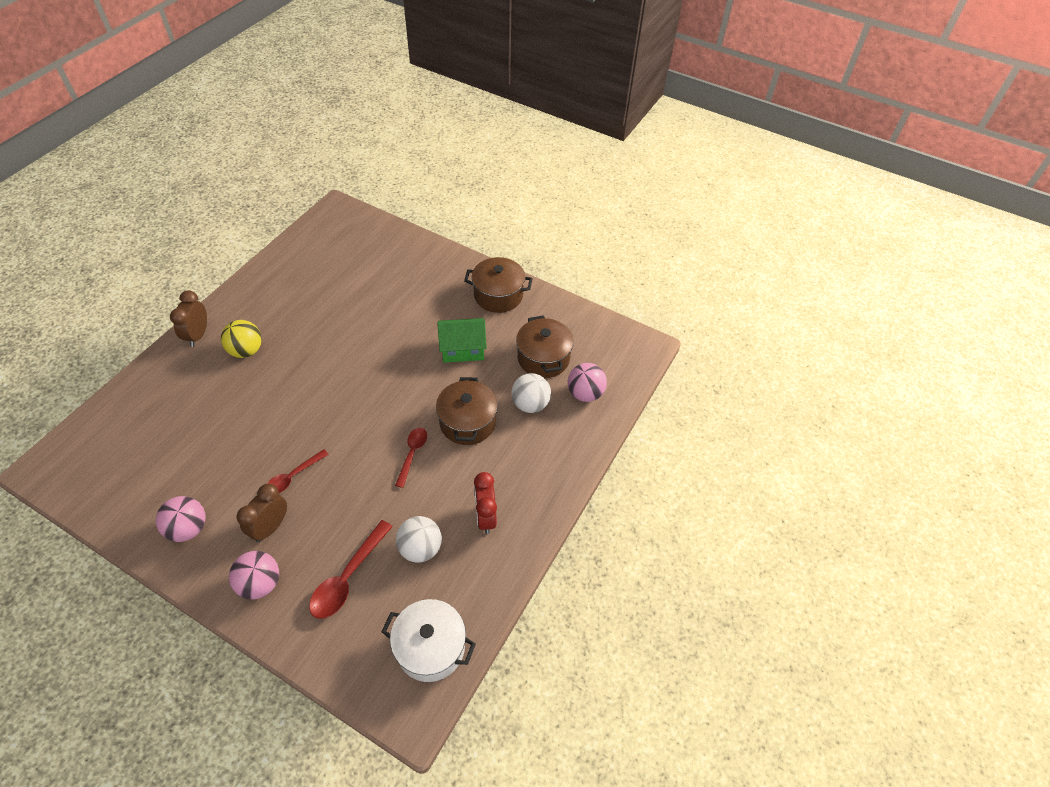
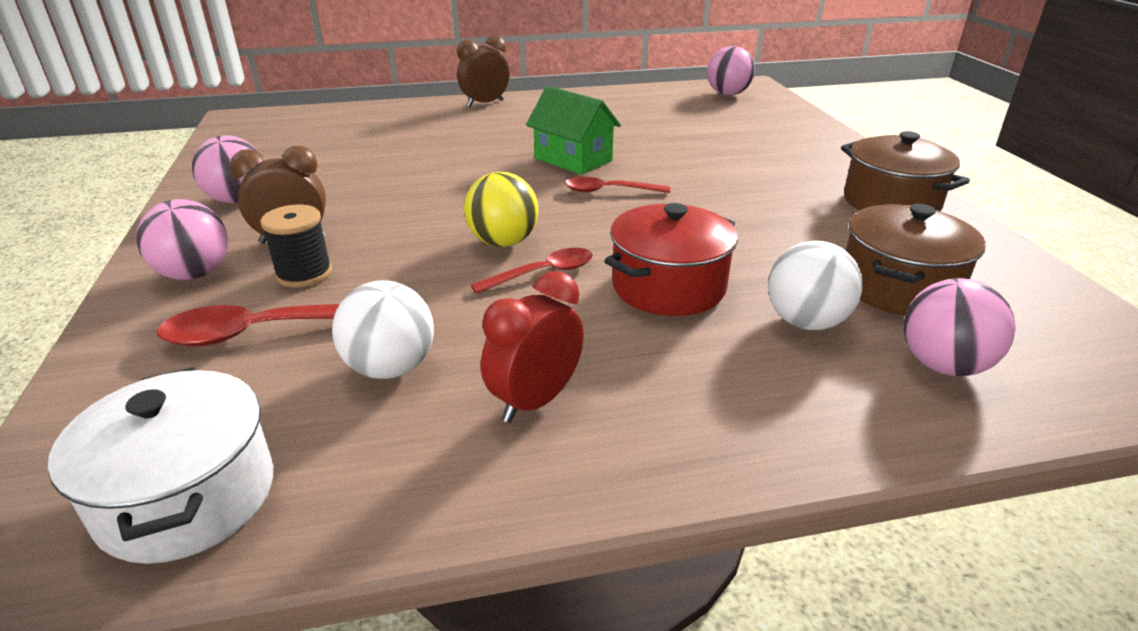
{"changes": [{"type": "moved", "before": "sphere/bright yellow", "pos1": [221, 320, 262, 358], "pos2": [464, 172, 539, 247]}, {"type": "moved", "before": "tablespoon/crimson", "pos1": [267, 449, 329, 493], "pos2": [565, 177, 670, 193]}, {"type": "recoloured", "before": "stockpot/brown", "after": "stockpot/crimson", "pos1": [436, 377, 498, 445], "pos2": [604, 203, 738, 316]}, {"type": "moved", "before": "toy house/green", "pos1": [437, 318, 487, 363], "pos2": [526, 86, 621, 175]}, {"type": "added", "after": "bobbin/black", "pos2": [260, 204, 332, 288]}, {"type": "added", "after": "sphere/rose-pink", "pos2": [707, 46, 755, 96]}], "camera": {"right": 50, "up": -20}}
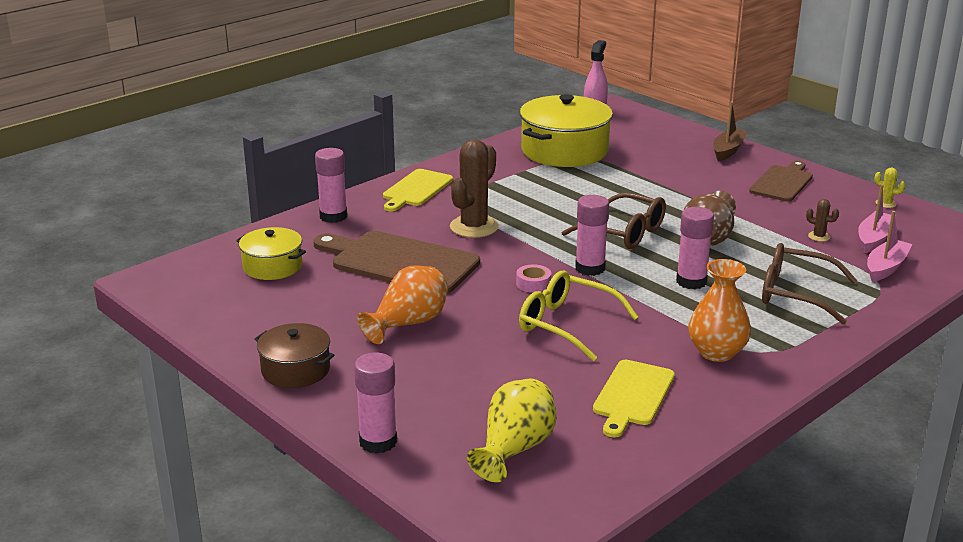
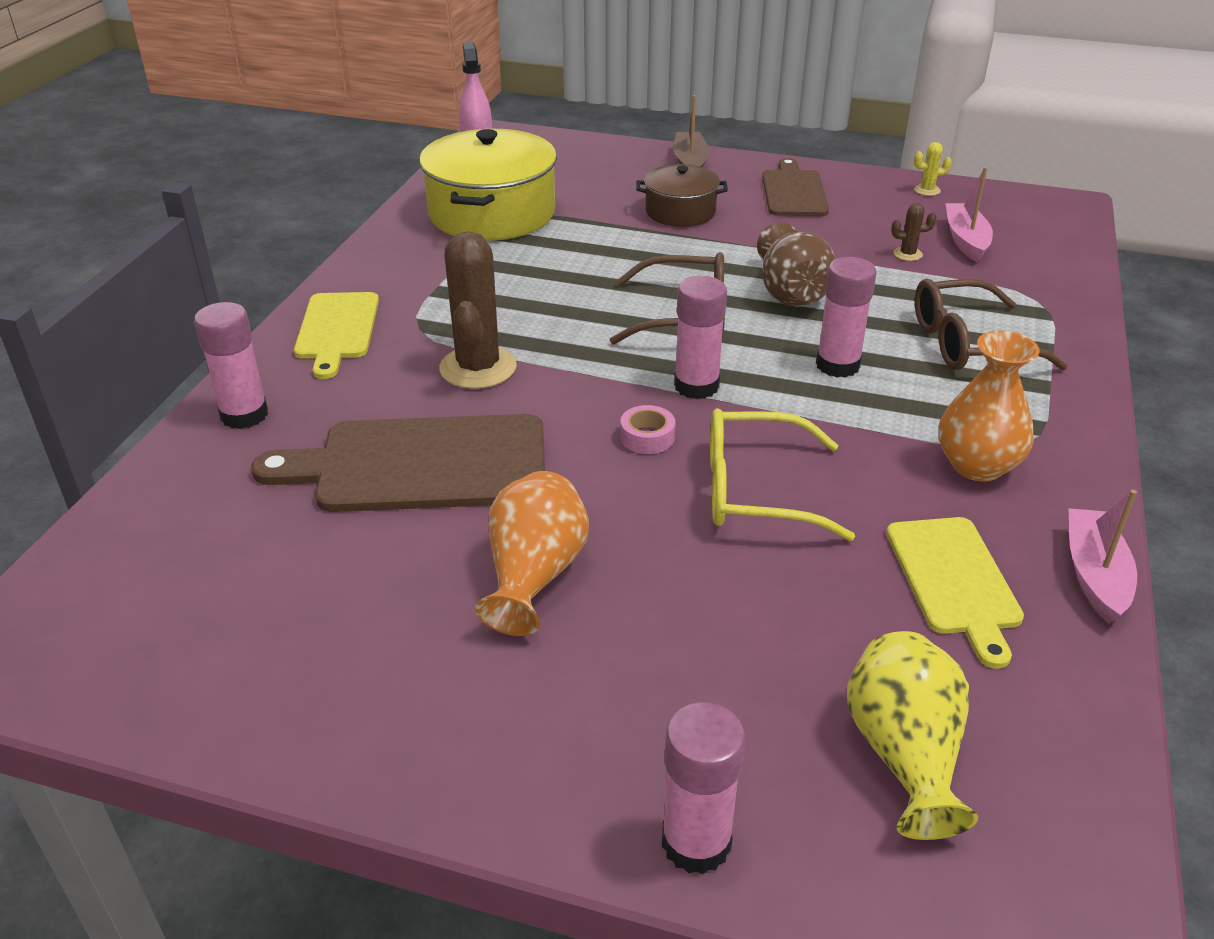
{"changes": [{"type": "removed", "before": "stockpot/bright yellow", "pos1": [236, 227, 306, 280]}, {"type": "moved", "before": "stockpot/brown", "pos1": [255, 323, 334, 388], "pos2": [636, 164, 728, 227]}, {"type": "moved", "before": "sailboat/rose-pink", "pos1": [867, 211, 912, 282], "pos2": [1068, 490, 1137, 624]}], "camera": {"right": -30, "up": 10}}
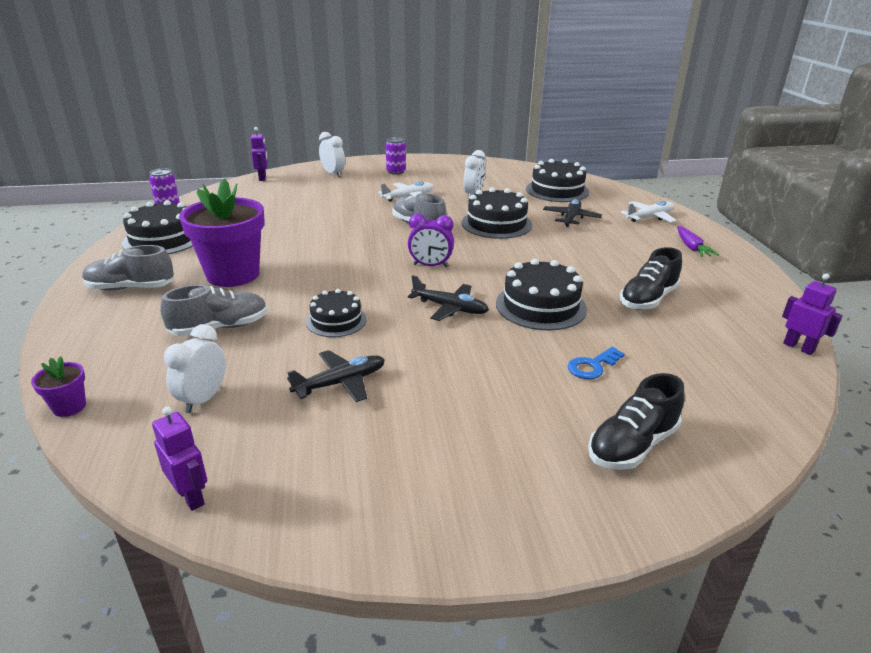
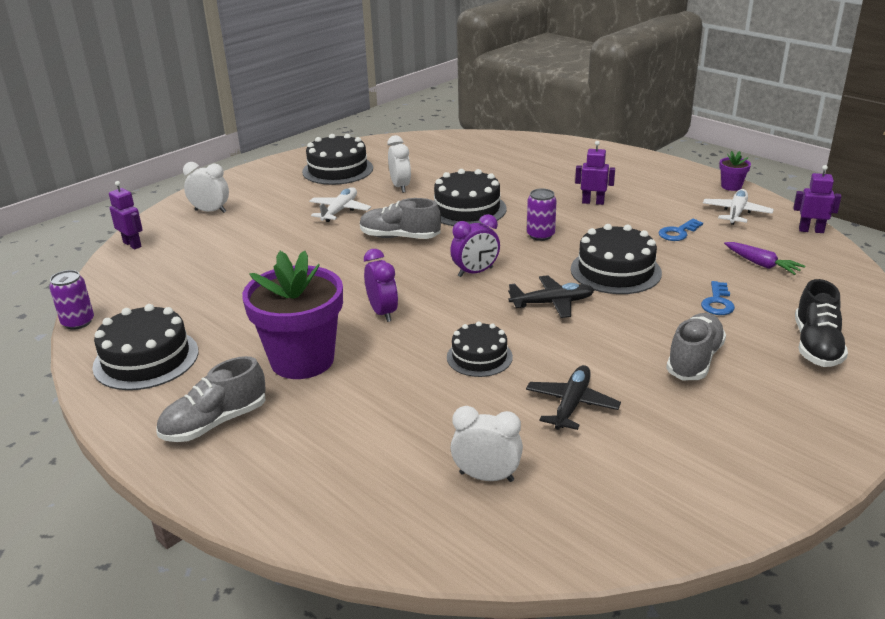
{"changes": [{"type": "moved", "before": "flower pot/violet", "pos1": [31, 356, 86, 417], "pos2": [719, 151, 751, 191]}, {"type": "moved", "before": "robot/violet", "pos1": [152, 406, 207, 511], "pos2": [575, 141, 615, 205]}, {"type": "moved", "before": "shoe/grey", "pos1": [160, 285, 268, 336], "pos2": [666, 313, 726, 380]}, {"type": "turned", "before": "bedside clock/white", "pos1": [164, 324, 225, 413], "pos2": [451, 406, 523, 482], "turn": 120}, {"type": "moved", "before": "tin/violet", "pos1": [386, 137, 406, 175], "pos2": [527, 189, 557, 241]}, {"type": "moved", "before": "gateau/black", "pos1": [526, 159, 589, 202], "pos2": [302, 134, 373, 185]}, {"type": "removed", "before": "toy plane/black", "pos1": [543, 199, 602, 227]}, {"type": "replaced", "before": "shoe/black", "after": "door key/royal blue", "pos1": [620, 247, 682, 310], "pos2": [658, 219, 703, 241]}, {"type": "moved", "before": "toy plane/white", "pos1": [621, 201, 677, 223], "pos2": [703, 189, 774, 225]}, {"type": "moved", "before": "carrot/violet", "pos1": [677, 226, 719, 257], "pos2": [724, 242, 805, 275]}, {"type": "added", "after": "bedside clock/violet", "pos2": [364, 249, 398, 322]}], "camera": {"right": -35, "up": 0}}
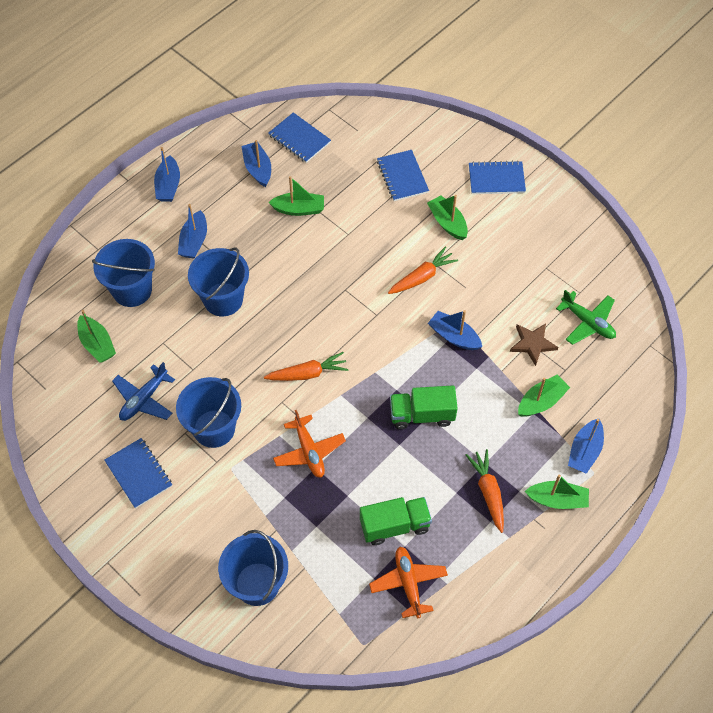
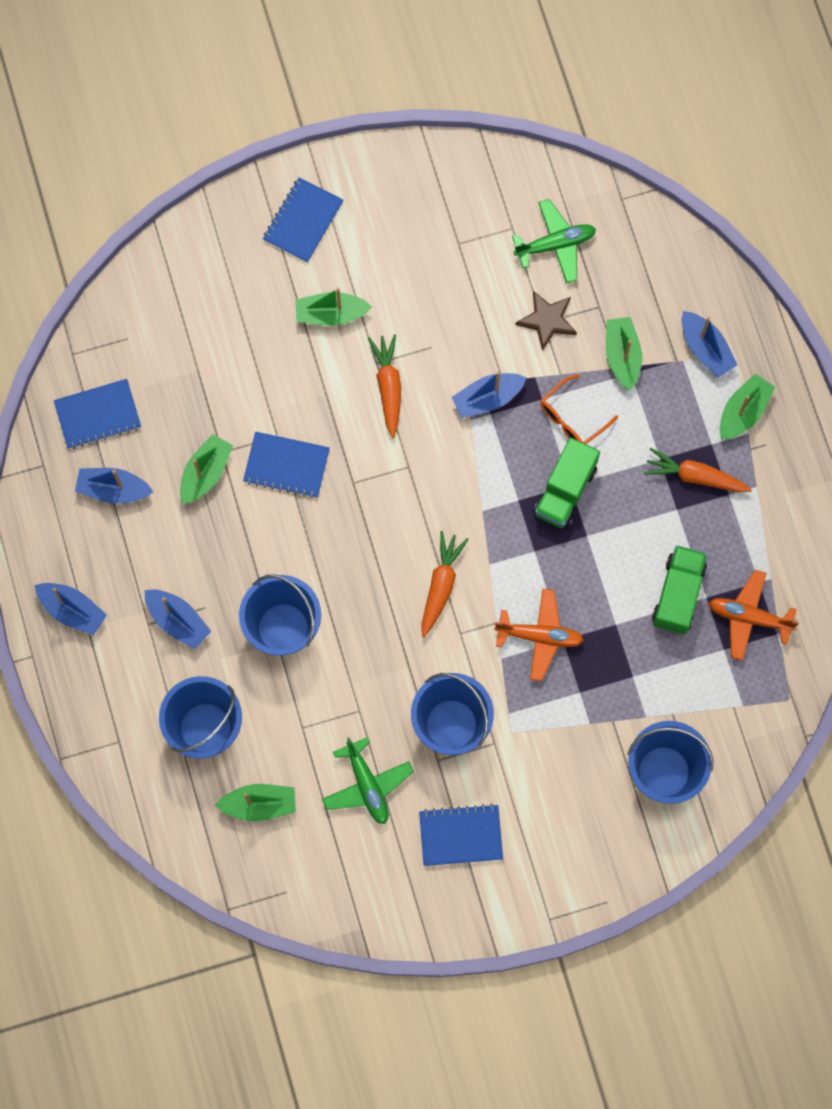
{"changes": [{"type": "recoloured", "before": "toy plane/royal blue", "after": "toy plane/green", "pos1": [112, 362, 175, 421], "pos2": [322, 737, 414, 824]}, {"type": "moved", "before": "notebook/royal blue", "pos1": [377, 150, 429, 201], "pos2": [243, 432, 330, 498]}, {"type": "added", "after": "eyeglasses/bright orange", "pos2": [540, 374, 618, 444]}], "camera": {"right": -60, "up": 15}}
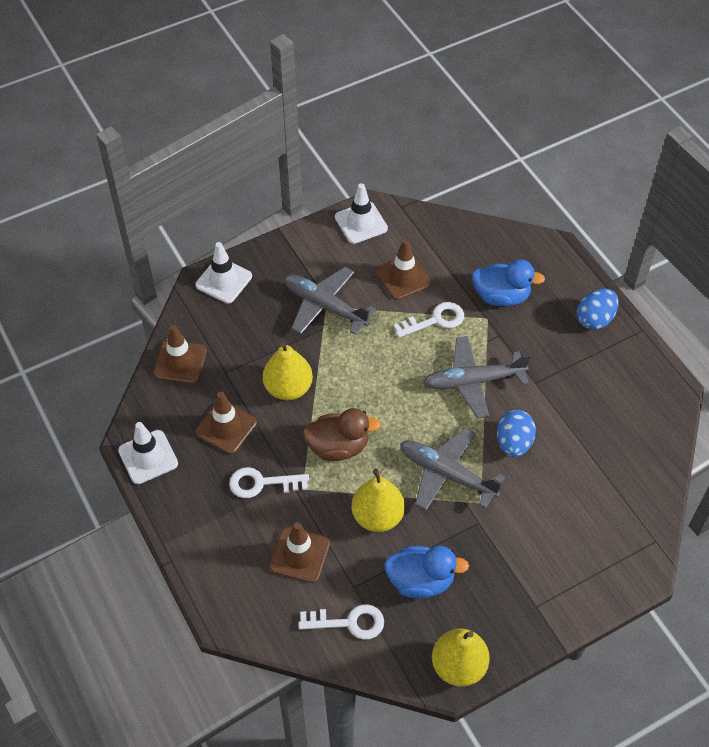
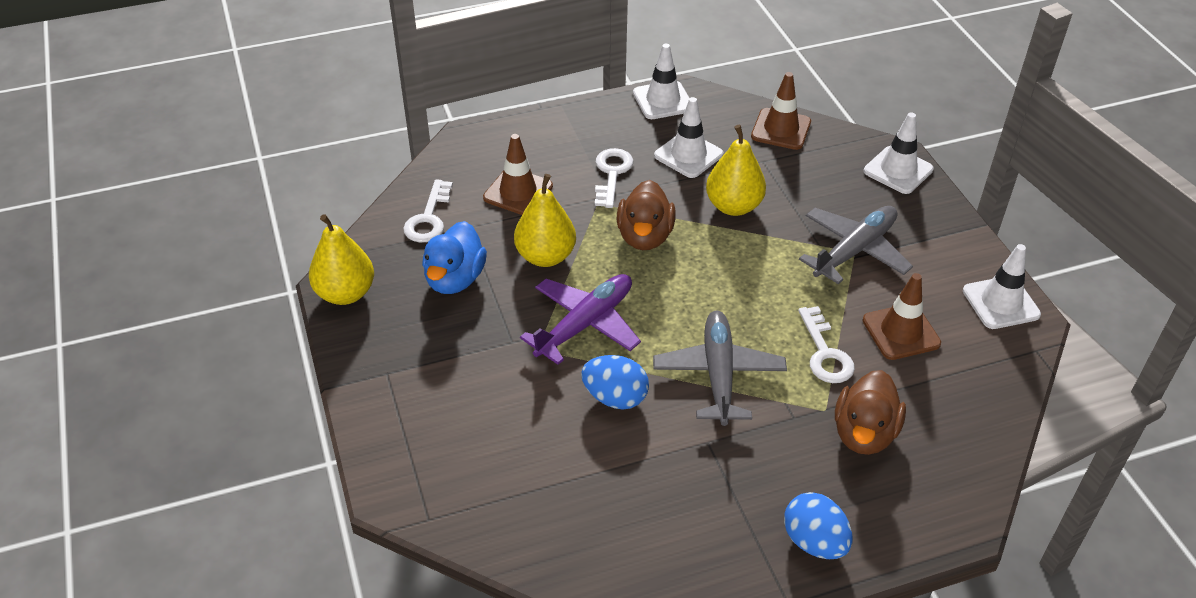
{"changes": [{"type": "recoloured", "before": "safety cone/brown", "after": "safety cone/white", "pos1": [195, 392, 257, 454], "pos2": [654, 97, 723, 178]}, {"type": "recoloured", "before": "toy plane/grey", "after": "toy plane/violet", "pos1": [400, 428, 505, 510], "pos2": [520, 274, 641, 365]}, {"type": "recoloured", "before": "rubber duck/royal blue", "after": "rubber duck/brown", "pos1": [472, 259, 545, 306], "pos2": [835, 370, 906, 455]}], "camera": {"right": 100, "up": -10}}
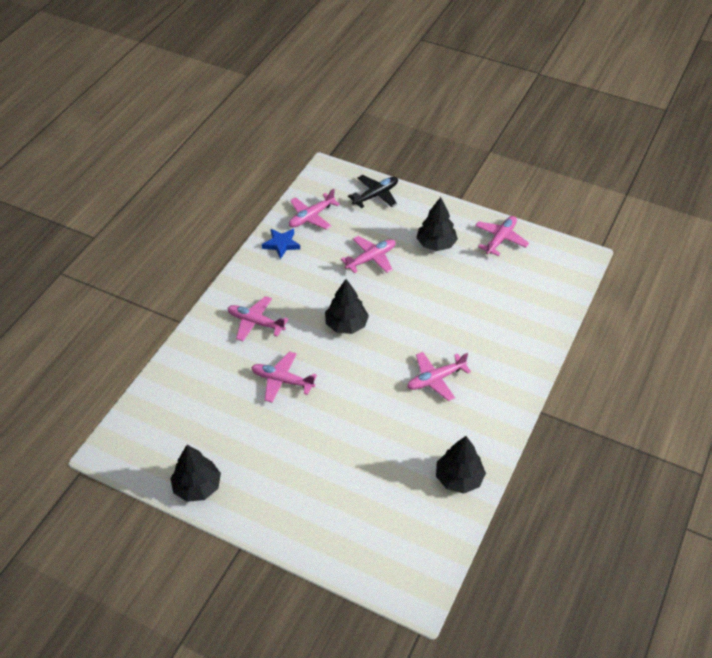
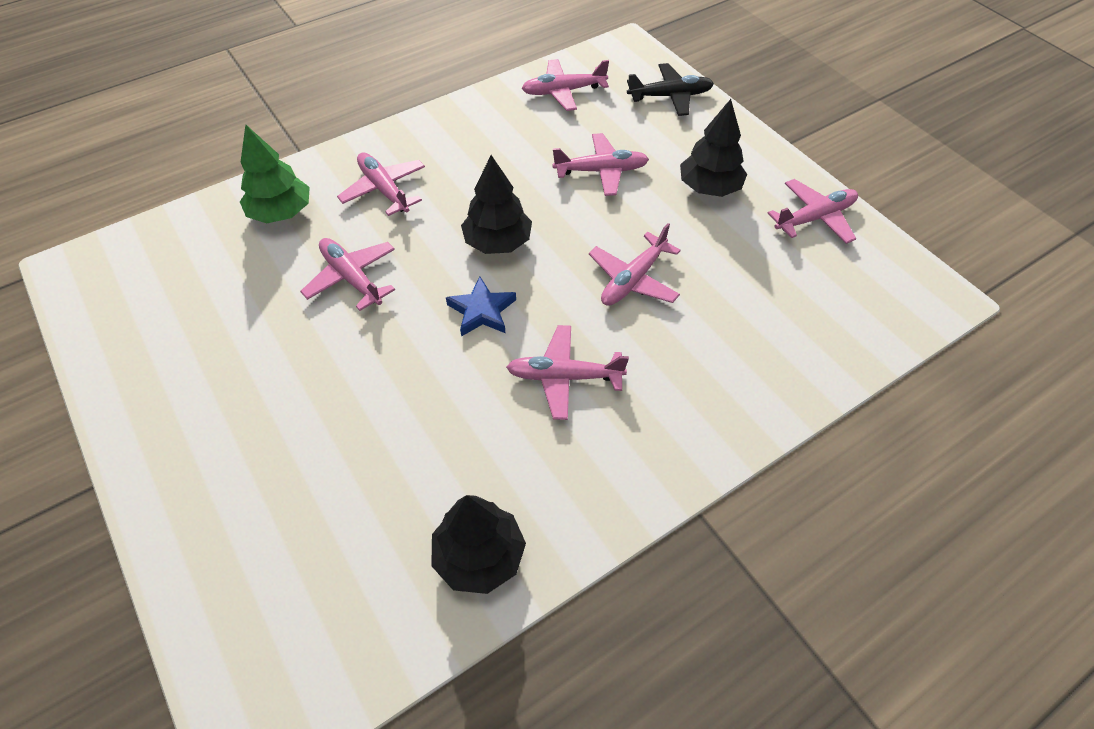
{"changes": [{"type": "removed", "before": "fir tree/black", "pos1": [170, 445, 221, 502]}, {"type": "moved", "before": "star/royal blue", "pos1": [262, 229, 300, 259], "pos2": [446, 276, 516, 337]}, {"type": "added", "after": "fir tree/green", "pos2": [240, 125, 310, 223]}, {"type": "added", "after": "toy plane/rose-pink", "pos2": [589, 223, 681, 306]}], "camera": {"right": 30, "up": 5}}
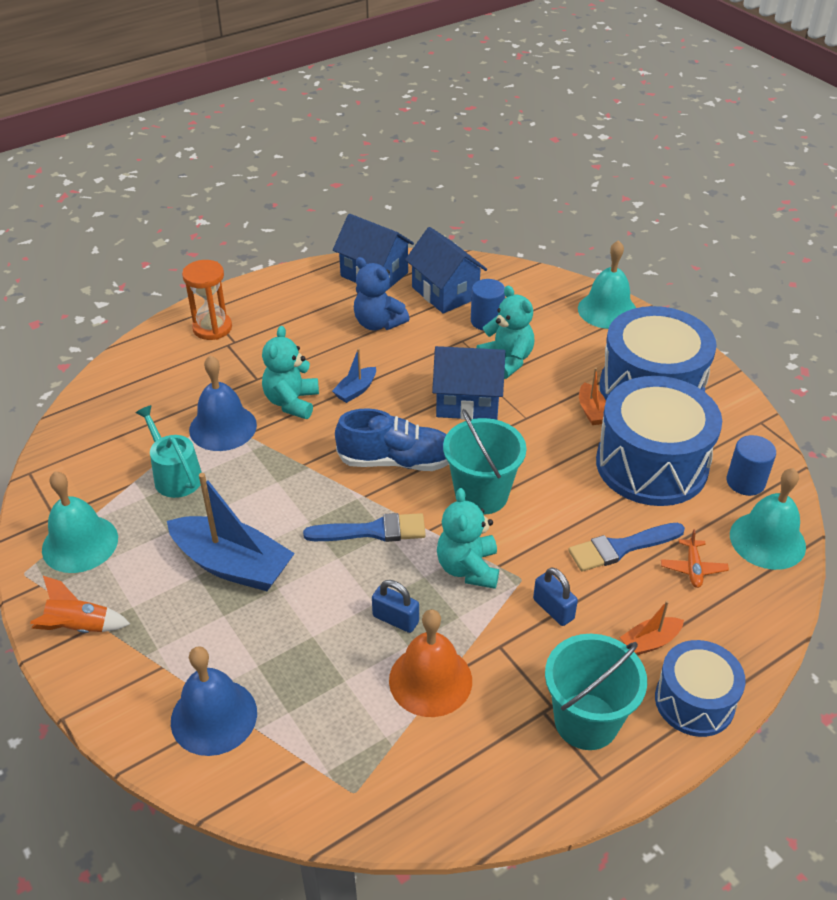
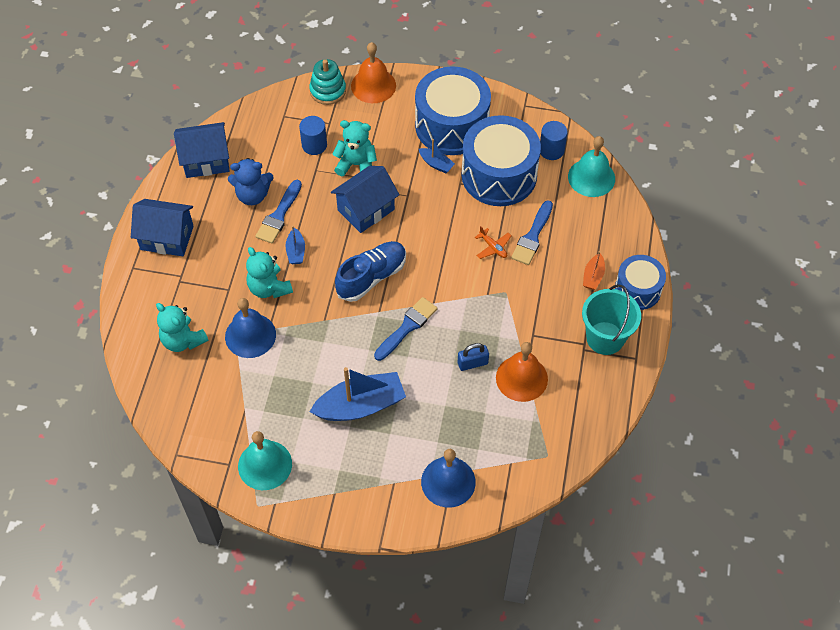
{"changes": [{"type": "removed", "before": "spaceship/bright orange", "pos1": [30, 576, 130, 633]}, {"type": "removed", "before": "watering can/turquoise", "pos1": [136, 405, 202, 498]}, {"type": "removed", "before": "sandglass/bright orange", "pos1": [182, 260, 232, 340]}, {"type": "moved", "before": "toy house/royal blue", "pos1": [405, 227, 487, 314], "pos2": [131, 199, 194, 256]}, {"type": "moved", "before": "teddy/turquoise", "pos1": [437, 488, 499, 589], "pos2": [156, 303, 208, 352]}, {"type": "removed", "before": "pail/turquoise", "pos1": [443, 409, 526, 515]}, {"type": "removed", "before": "lock/royal blue", "pos1": [533, 567, 578, 626]}, {"type": "recoloured", "before": "school bell/turquoise", "after": "school bell/bright orange", "pos1": [578, 240, 636, 329], "pos2": [351, 42, 396, 103]}, {"type": "recoloured", "before": "sailboat/bright orange", "after": "sailboat/royal blue", "pos1": [579, 367, 606, 425], "pos2": [419, 139, 455, 173]}, {"type": "moved", "before": "toy plane/bright orange", "pos1": [661, 529, 729, 588], "pos2": [475, 226, 511, 259]}, {"type": "added", "after": "paint brush/royal blue", "pos2": [255, 180, 302, 244]}, {"type": "added", "after": "stacking rings/turquoise", "pos2": [309, 59, 346, 105]}], "camera": {"right": -45, "up": 15}}
